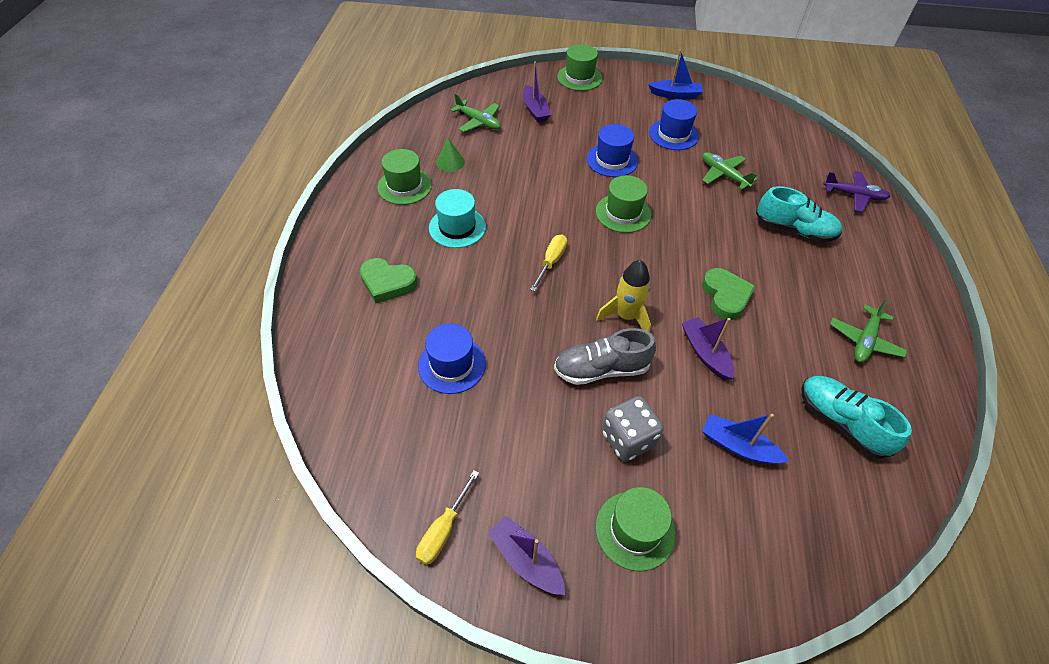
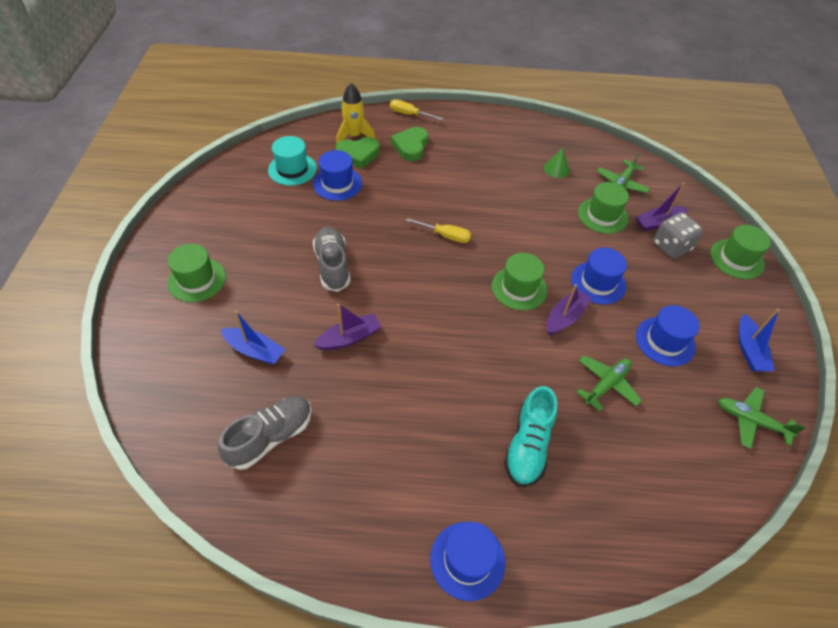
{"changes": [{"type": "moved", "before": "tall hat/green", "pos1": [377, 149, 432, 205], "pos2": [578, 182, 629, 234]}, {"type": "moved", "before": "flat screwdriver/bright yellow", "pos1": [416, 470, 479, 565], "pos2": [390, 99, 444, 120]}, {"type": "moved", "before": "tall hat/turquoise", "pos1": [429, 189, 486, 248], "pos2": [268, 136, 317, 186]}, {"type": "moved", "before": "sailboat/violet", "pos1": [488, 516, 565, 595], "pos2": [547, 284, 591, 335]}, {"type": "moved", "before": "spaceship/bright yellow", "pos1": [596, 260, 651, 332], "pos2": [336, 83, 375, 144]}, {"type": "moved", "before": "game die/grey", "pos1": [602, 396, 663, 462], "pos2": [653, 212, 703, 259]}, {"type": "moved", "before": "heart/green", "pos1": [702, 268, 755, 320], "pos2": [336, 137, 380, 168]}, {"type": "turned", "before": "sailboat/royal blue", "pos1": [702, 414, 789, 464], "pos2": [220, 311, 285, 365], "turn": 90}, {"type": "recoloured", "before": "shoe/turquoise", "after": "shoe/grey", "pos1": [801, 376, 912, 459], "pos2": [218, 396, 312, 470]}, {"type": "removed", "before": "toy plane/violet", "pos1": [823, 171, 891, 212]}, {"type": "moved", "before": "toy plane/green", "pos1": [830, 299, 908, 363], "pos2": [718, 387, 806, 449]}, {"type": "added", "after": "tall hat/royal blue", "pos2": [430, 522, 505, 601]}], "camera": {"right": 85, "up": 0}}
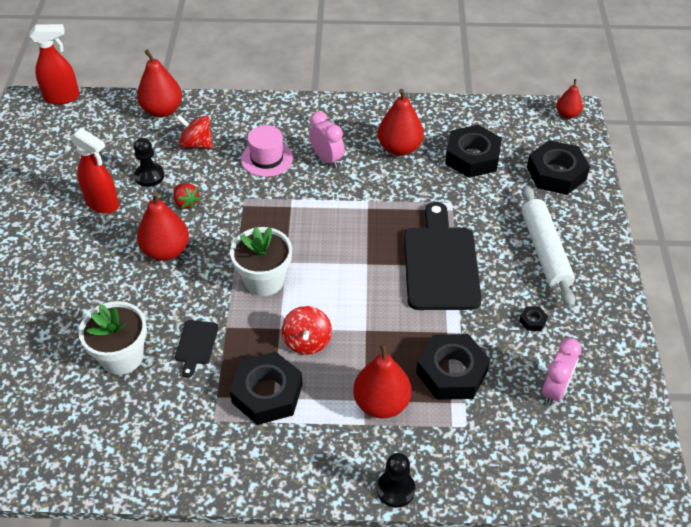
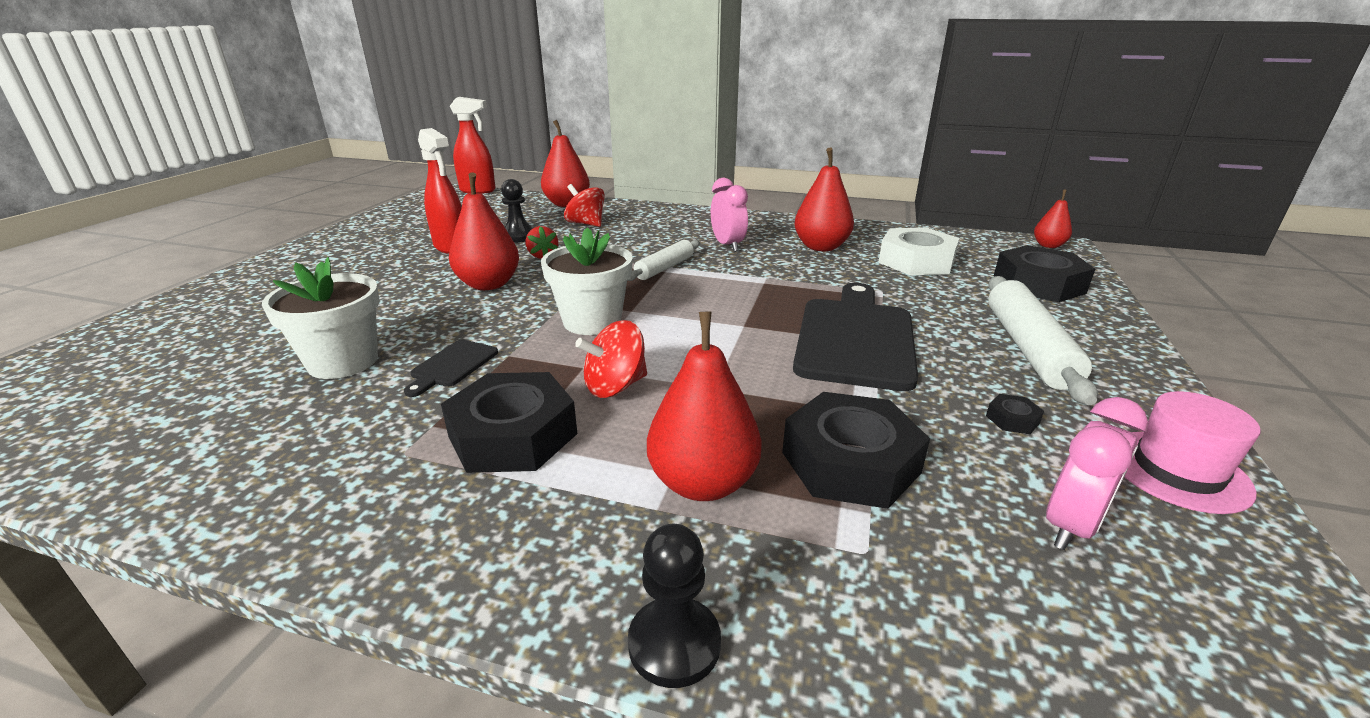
{"changes": [{"type": "moved", "before": "tall hat/rose-pink", "pos1": [241, 125, 293, 177], "pos2": [1124, 391, 1261, 514]}, {"type": "turned", "before": "whirligig/crimson", "pos1": [281, 306, 332, 355], "pos2": [575, 320, 647, 398], "turn": 45}, {"type": "recoloured", "before": "nut/black", "after": "nut/white", "pos1": [445, 125, 502, 178], "pos2": [878, 228, 960, 275]}, {"type": "added", "after": "pastry roller/white", "pos2": [627, 240, 700, 281]}], "camera": {"right": 15, "up": -20}}
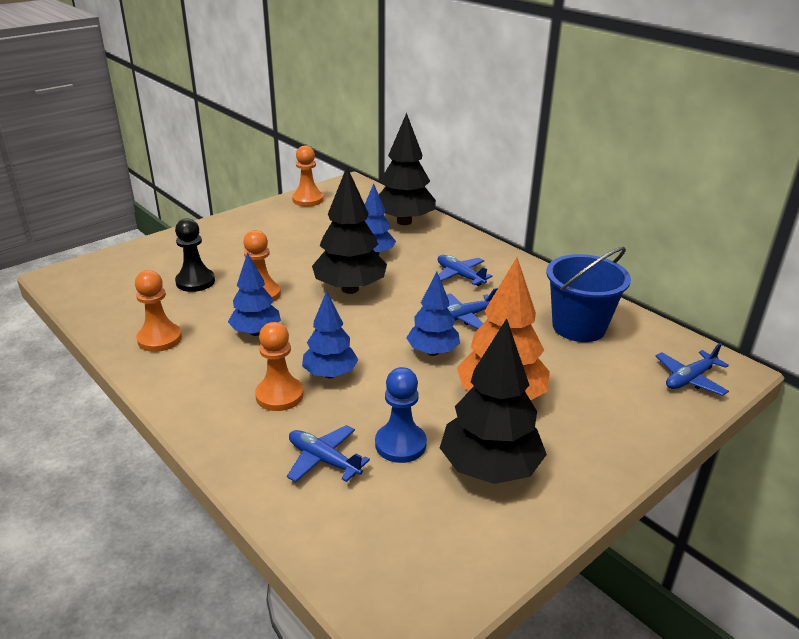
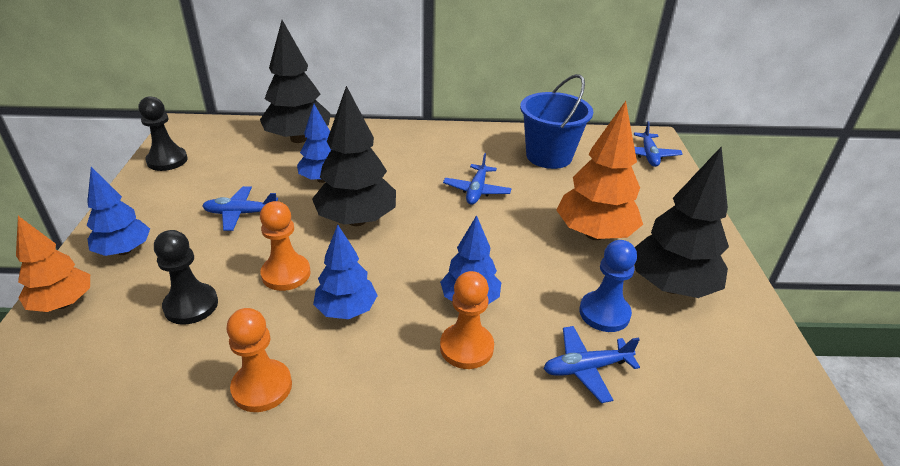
{"changes": [{"type": "recoloured", "before": "chess pawn/bright orange", "after": "chess pawn/black", "pos1": [292, 145, 324, 207], "pos2": [139, 96, 188, 171]}, {"type": "moved", "before": "fir tree/royal blue", "pos1": [407, 271, 460, 356], "pos2": [87, 167, 150, 256]}, {"type": "moved", "before": "toy plane/royal blue", "pos1": [438, 255, 493, 286], "pos2": [202, 186, 278, 231]}, {"type": "added", "after": "fir tree/bright orange", "pos2": [16, 216, 90, 312]}], "camera": {"right": -50, "up": 5}}
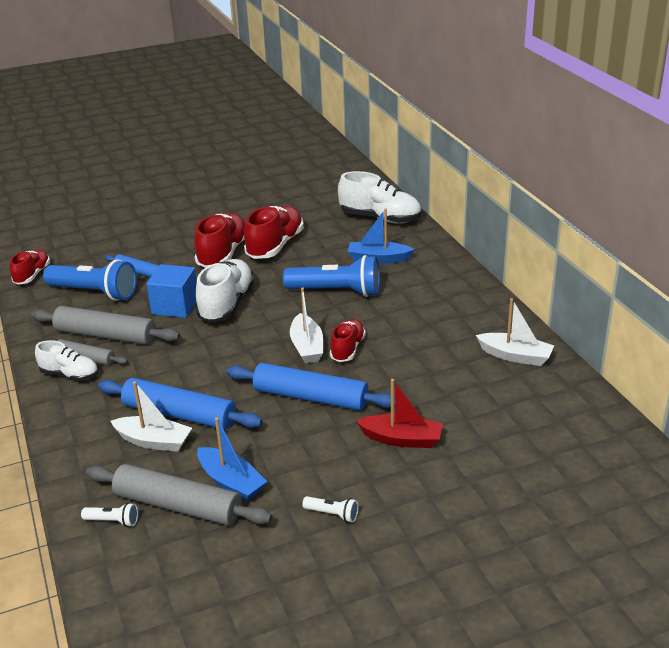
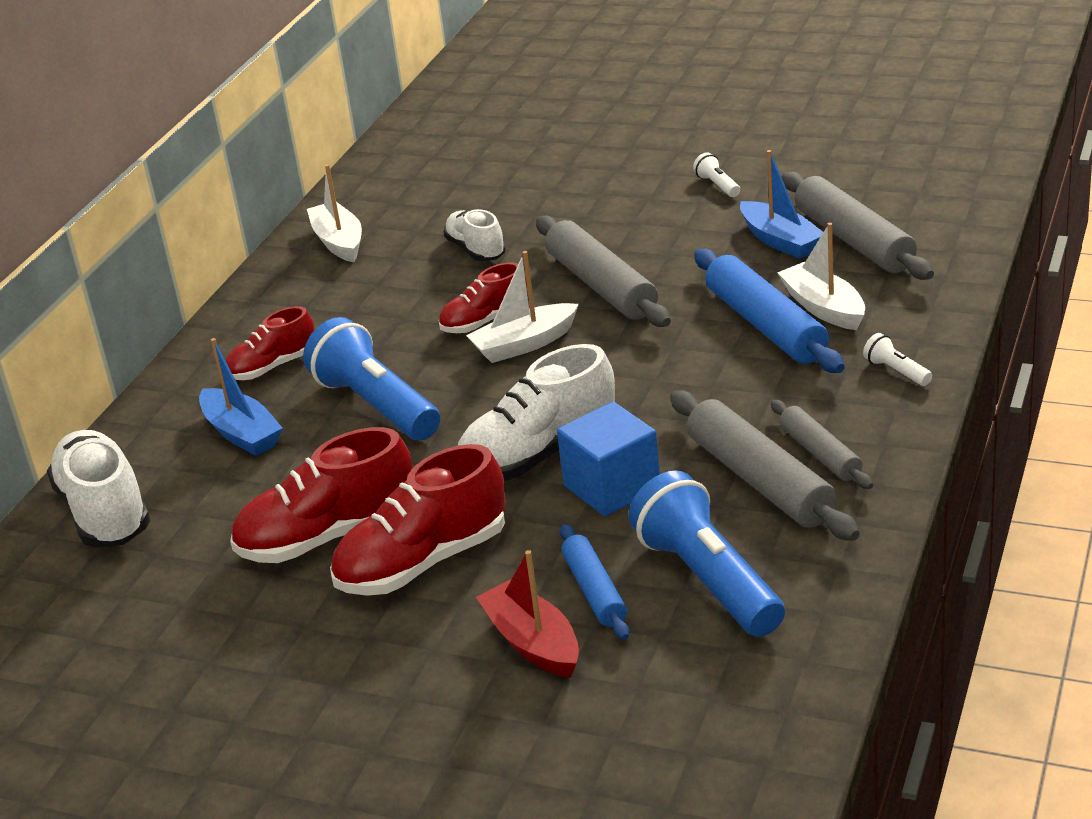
{"changes": [{"type": "moved", "before": "shoe/crimson", "pos1": [10, 249, 50, 285], "pos2": [225, 306, 315, 380]}, {"type": "moved", "before": "shoe/white", "pos1": [35, 340, 98, 381], "pos2": [444, 209, 506, 261]}, {"type": "moved", "before": "pocket torch/white", "pos1": [81, 503, 138, 527], "pos2": [863, 333, 932, 386]}, {"type": "turned", "before": "sailboat/royal blue", "pos1": [197, 418, 267, 501], "pos2": [740, 150, 823, 259], "turn": 150}, {"type": "recoloured", "before": "pastry roller/royal blue", "after": "pastry roller/grey", "pos1": [226, 363, 395, 411], "pos2": [536, 215, 671, 327]}, {"type": "turned", "before": "sailboat/white", "pos1": [290, 287, 323, 363], "pos2": [466, 251, 579, 363], "turn": -150}, {"type": "moved", "before": "sailboat/crimson", "pos1": [356, 379, 443, 448], "pos2": [476, 550, 579, 678]}], "camera": {"right": -135, "up": 0}}
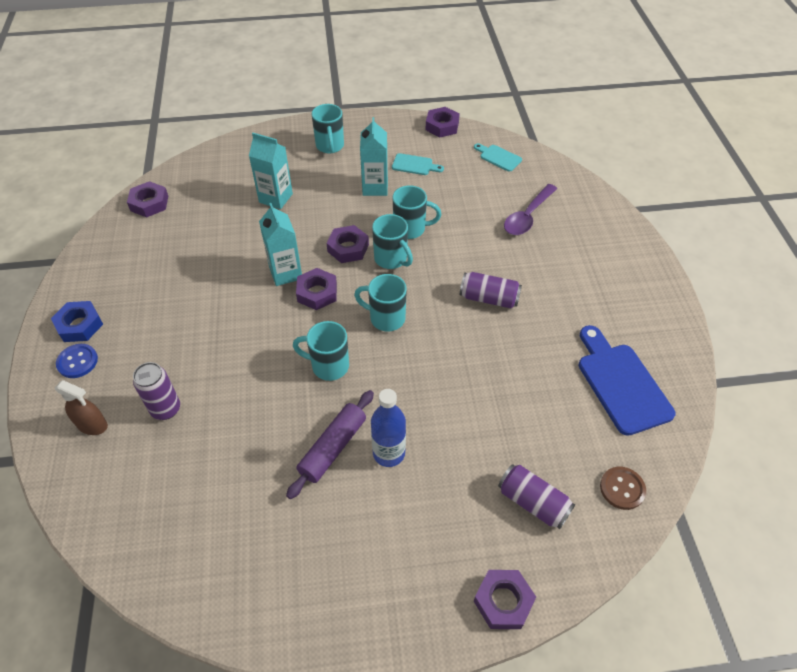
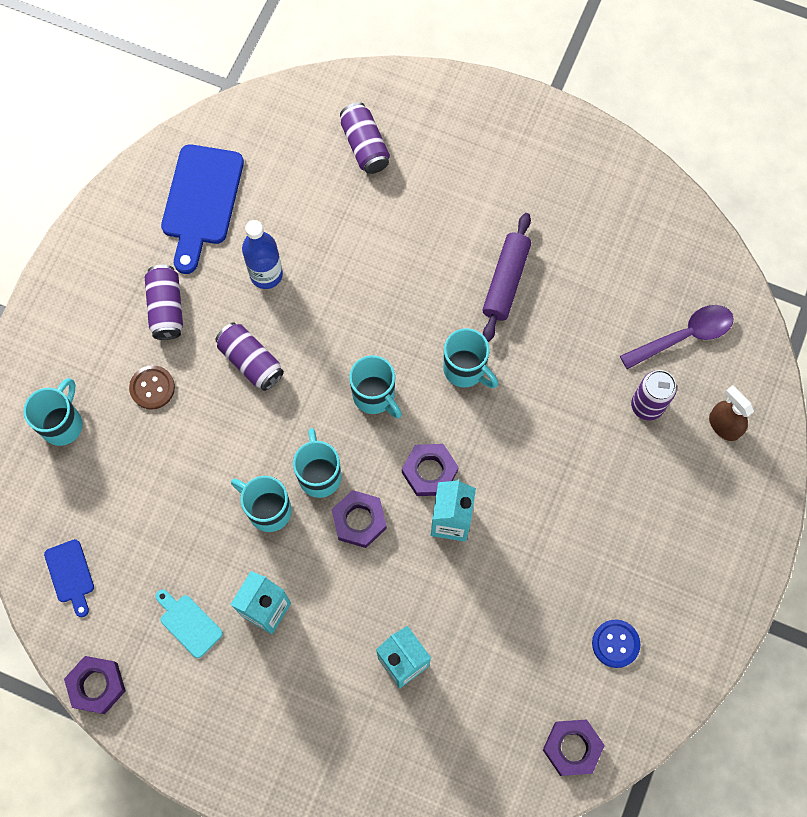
{"changes": [{"type": "removed", "before": "nut/royal blue", "pos1": [51, 301, 103, 342]}, {"type": "moved", "before": "shirt button/royal blue", "pos1": [56, 344, 98, 378], "pos2": [592, 619, 640, 668]}, {"type": "turned", "before": "pastry roller/violet", "pos1": [286, 390, 374, 499], "pos2": [482, 213, 531, 342], "turn": -45}, {"type": "moved", "before": "tea mug/turquoise", "pos1": [312, 104, 344, 154], "pos2": [23, 378, 83, 446]}, {"type": "moved", "before": "bottle/royal blue", "pos1": [371, 389, 406, 467], "pos2": [242, 220, 283, 289]}, {"type": "recoloured", "before": "chopping board/turquoise", "after": "chopping board/royal blue", "pos1": [474, 143, 522, 172], "pos2": [44, 539, 94, 617]}, {"type": "removed", "before": "nut/violet", "pos1": [474, 570, 536, 629]}, {"type": "moved", "before": "tablespoon/violet", "pos1": [504, 184, 557, 235], "pos2": [620, 305, 734, 369]}, {"type": "moved", "before": "shirt button/brown", "pos1": [600, 467, 646, 510], "pos2": [129, 365, 175, 410]}, {"type": "added", "after": "tin/violet", "pos2": [145, 265, 183, 340]}], "camera": {"right": -150, "up": 20}}
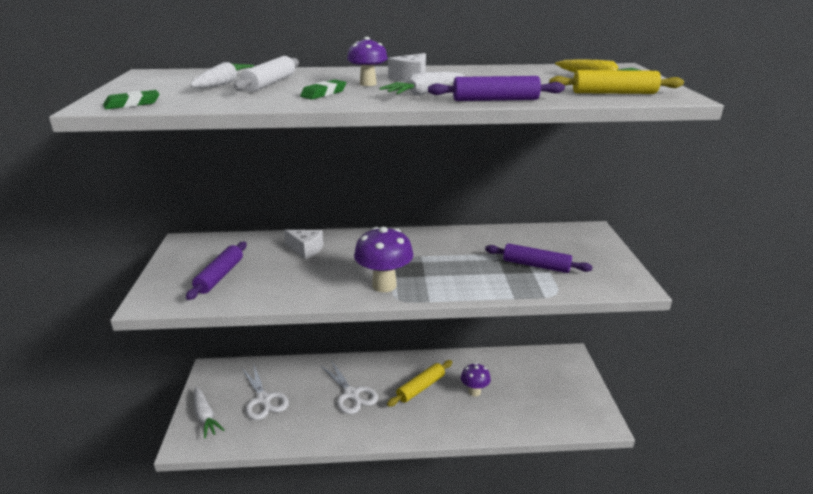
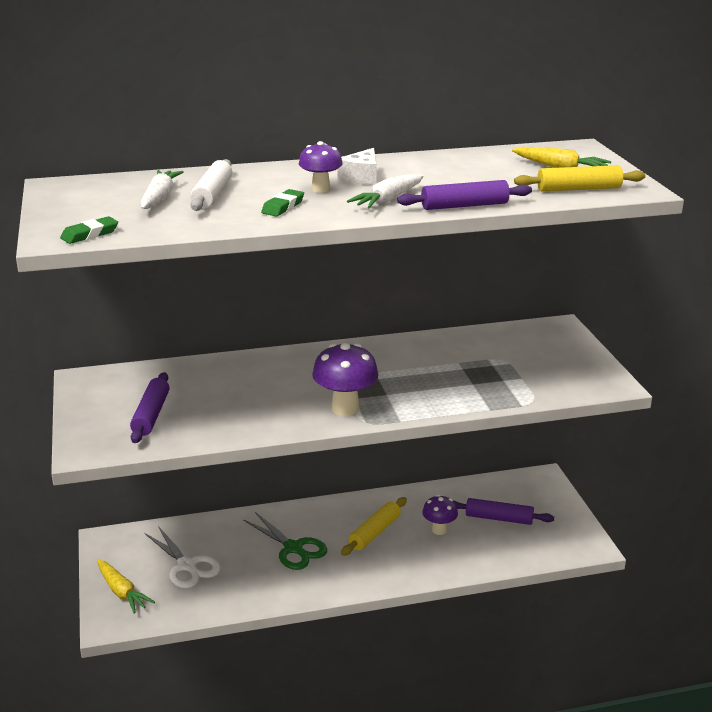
{"changes": [{"type": "recoloured", "before": "carrot/white", "after": "carrot/bright yellow", "pos1": [194, 387, 224, 439], "pos2": [97, 560, 155, 614]}, {"type": "removed", "before": "cheese/white", "pos1": [284, 230, 324, 259]}, {"type": "recoloured", "before": "pair of scissors/white", "after": "pair of scissors/green", "pos1": [320, 360, 378, 414], "pos2": [243, 512, 327, 570]}, {"type": "moved", "before": "pastry roller/violet", "pos1": [485, 243, 593, 273], "pos2": [454, 498, 554, 525]}], "camera": {"right": -10, "up": 0}}
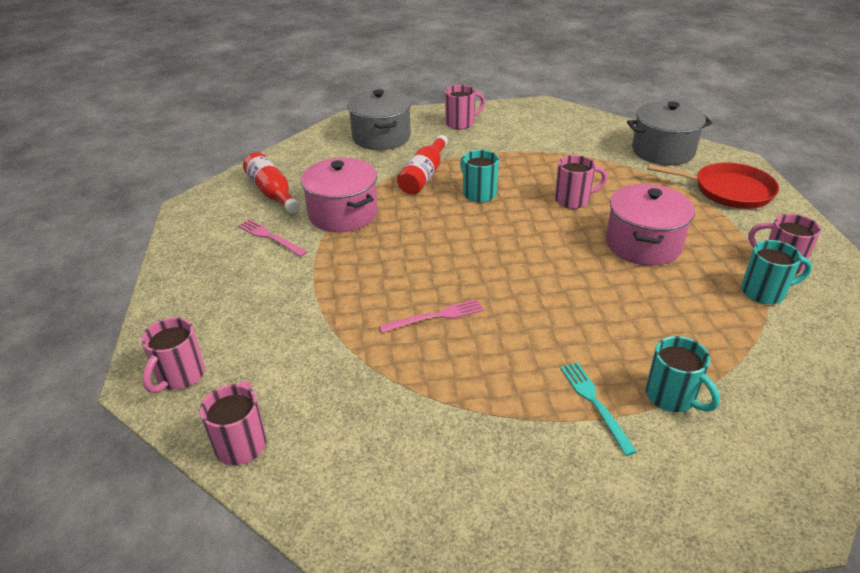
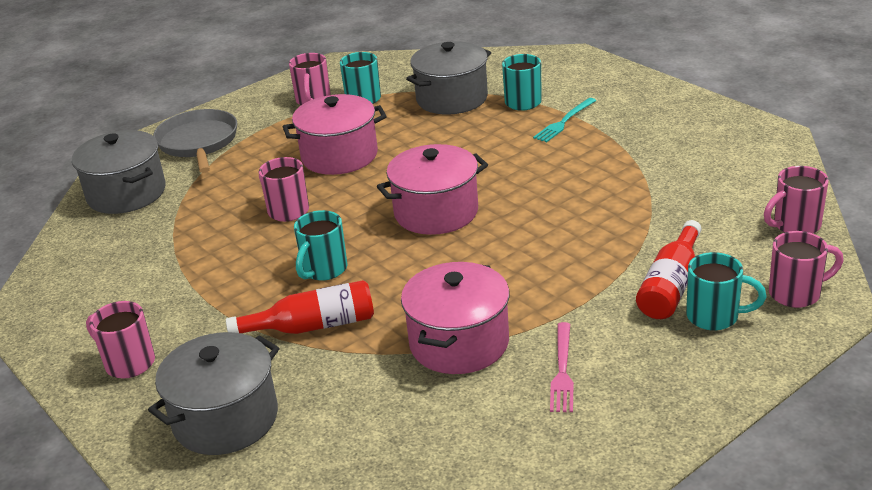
{"changes": [{"type": "moved", "before": "bottle/crimson", "pos1": [243, 152, 300, 214], "pos2": [636, 220, 702, 319]}, {"type": "removed", "before": "dinner fork/rose-pink", "pos1": [379, 299, 484, 333]}, {"type": "recoloured", "before": "skillet/crimson", "after": "skillet/grey", "pos1": [648, 162, 779, 209], "pos2": [153, 109, 237, 173]}, {"type": "added", "after": "stockpot/rose-pink", "pos2": [377, 144, 488, 235]}, {"type": "added", "after": "stockpot/grey", "pos2": [406, 41, 491, 115]}, {"type": "added", "after": "tea mug/turquoise", "pos2": [686, 252, 766, 331]}], "camera": {"right": -120, "up": -5}}
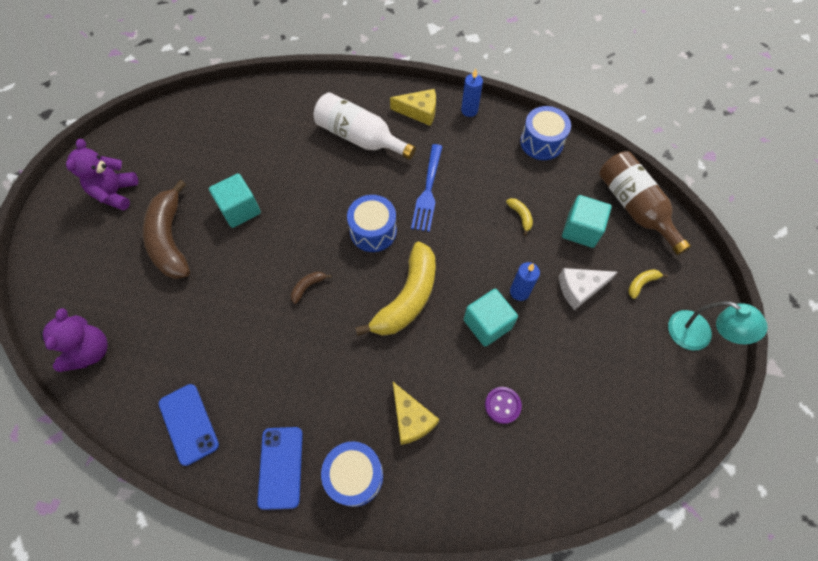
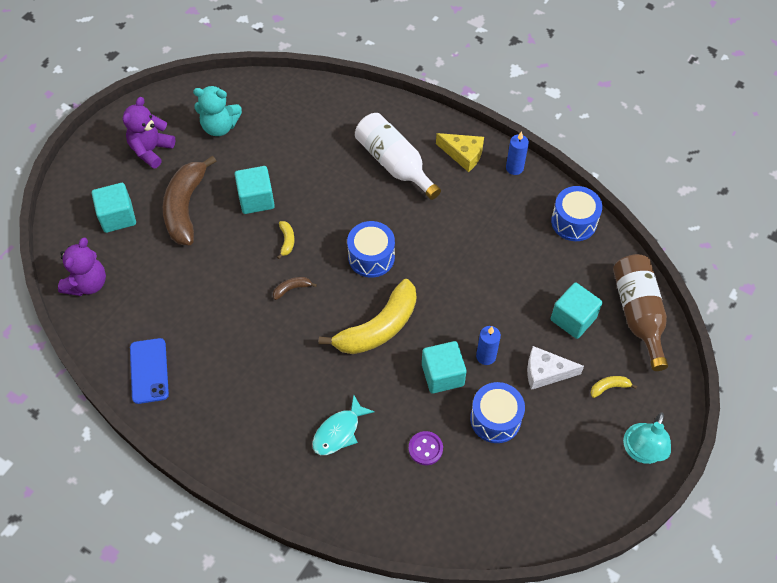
{"changes": [{"type": "removed", "before": "mobile phone/royal blue", "pos1": [257, 427, 303, 510]}, {"type": "moved", "before": "snare drum/royal blue", "pos1": [321, 441, 383, 507], "pos2": [470, 382, 525, 443]}, {"type": "replaced", "before": "cheese/bright yellow", "after": "fish/turquoise", "pos1": [393, 382, 439, 445], "pos2": [312, 395, 375, 455]}, {"type": "removed", "before": "dinner fork/royal blue", "pos1": [411, 144, 443, 232]}, {"type": "moved", "before": "banana/bright yellow", "pos1": [506, 198, 533, 236], "pos2": [277, 221, 294, 259]}, {"type": "turned", "before": "lamp/turquoise", "pos1": [668, 301, 768, 351], "pos2": [623, 413, 671, 464], "turn": 60}, {"type": "added", "after": "block/turquoise", "pos2": [92, 183, 136, 233]}, {"type": "added", "after": "teddy/turquoise", "pos2": [193, 85, 242, 136]}], "camera": {"right": 20, "up": -5}}
